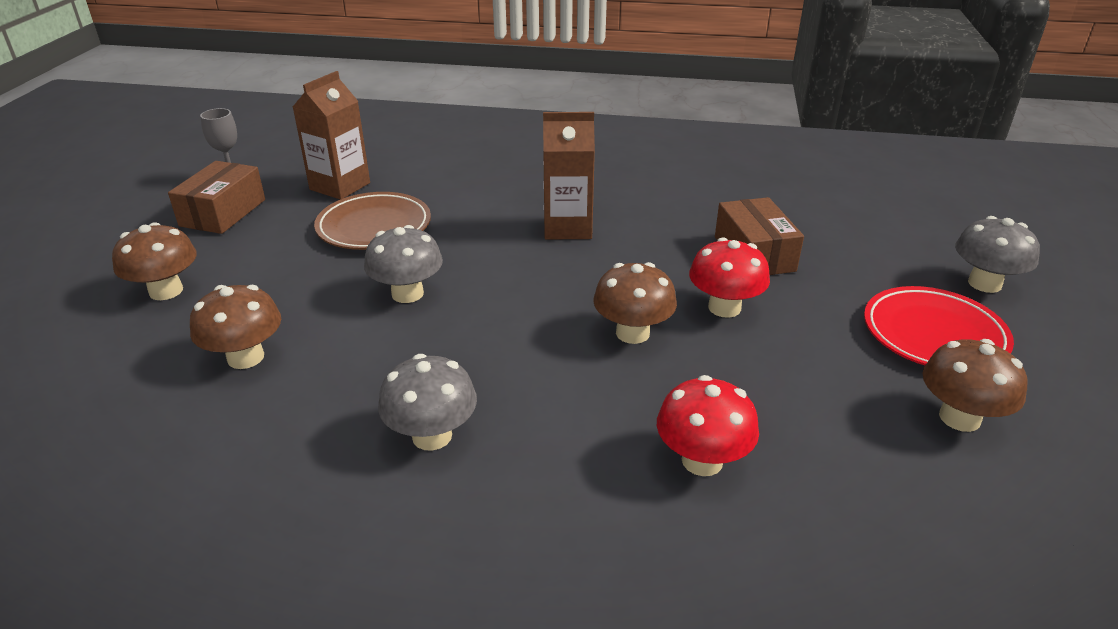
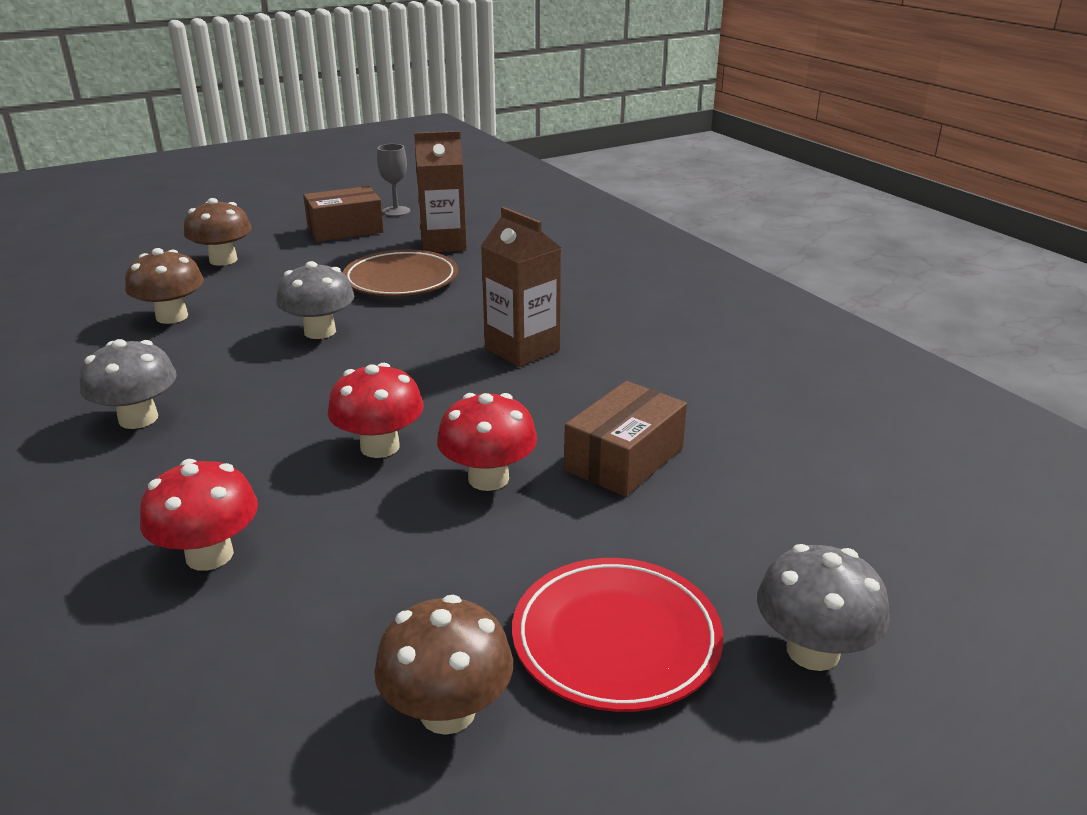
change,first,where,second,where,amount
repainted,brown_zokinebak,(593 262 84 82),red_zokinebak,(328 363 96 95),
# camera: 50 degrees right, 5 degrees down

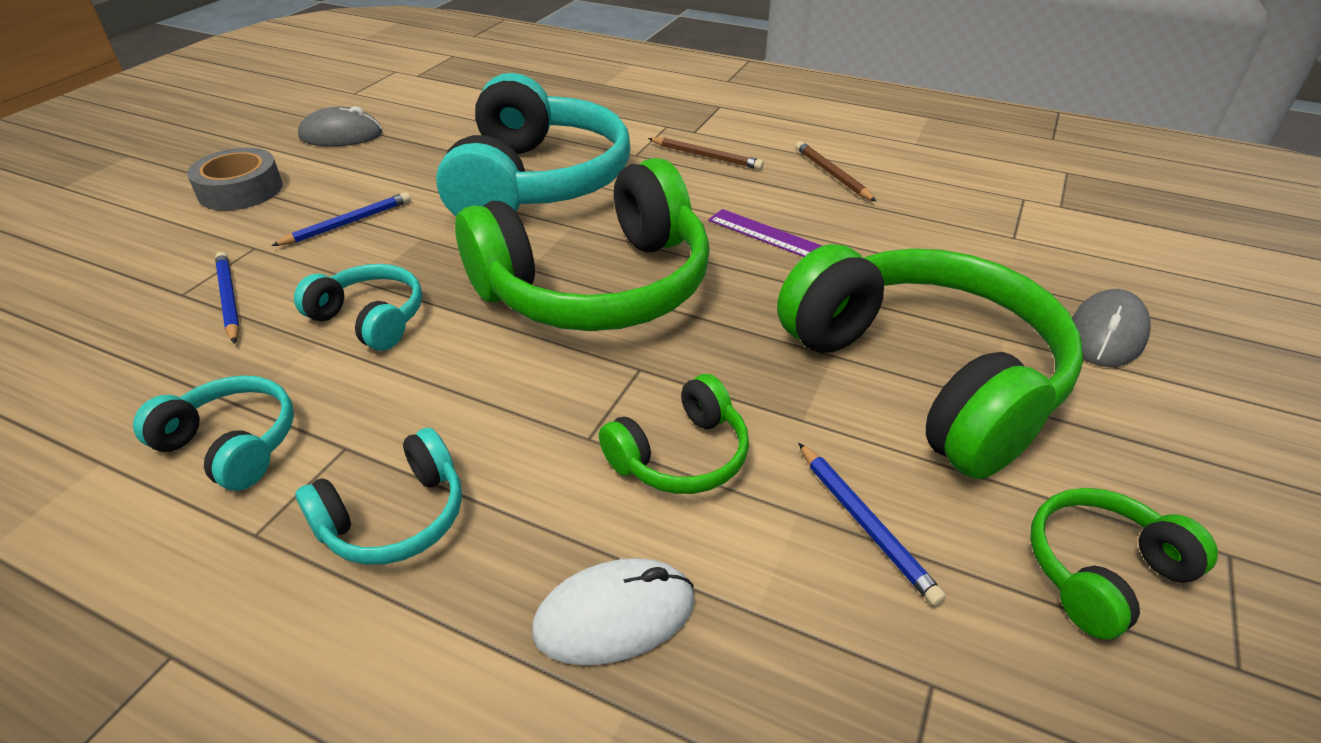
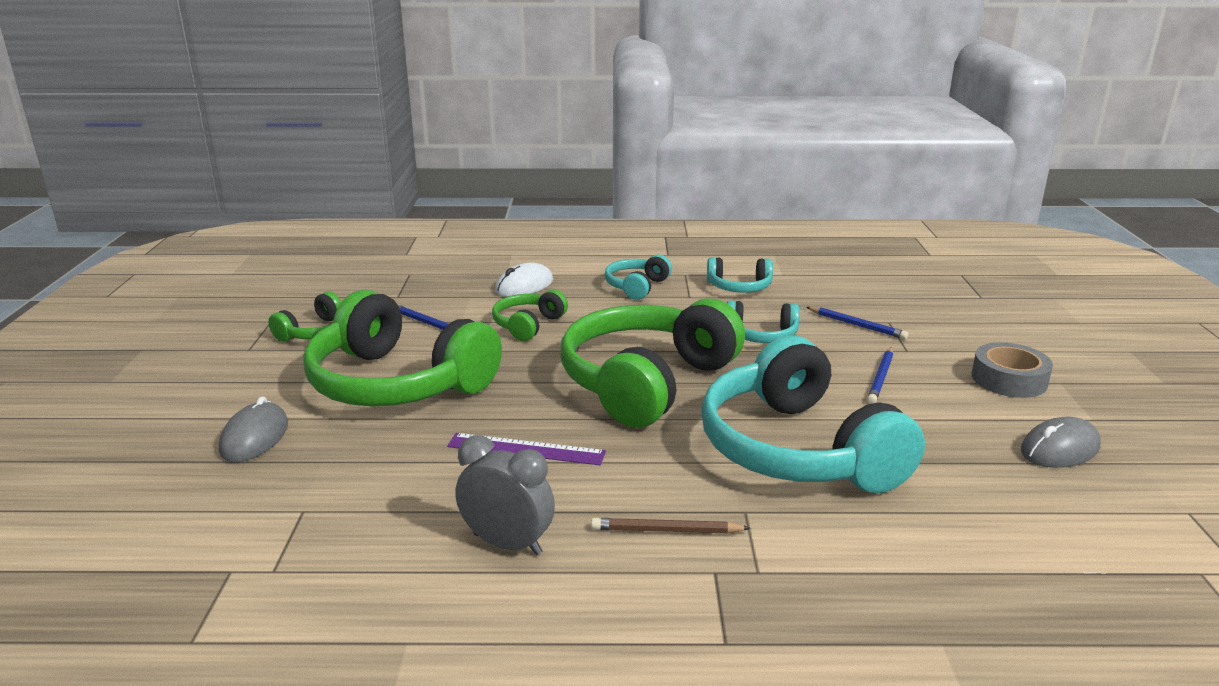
change,first,where,second,where,amount
swapped,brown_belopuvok,(796 141 81 61),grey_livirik,(455 435 100 120),
# camera: 155 degrees right, 15 degrees down

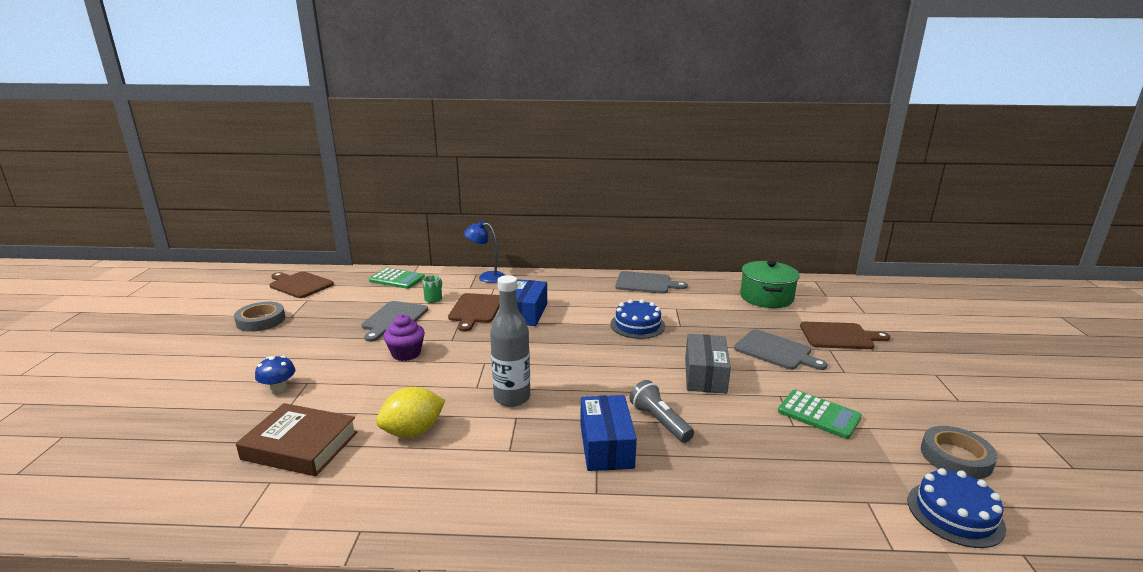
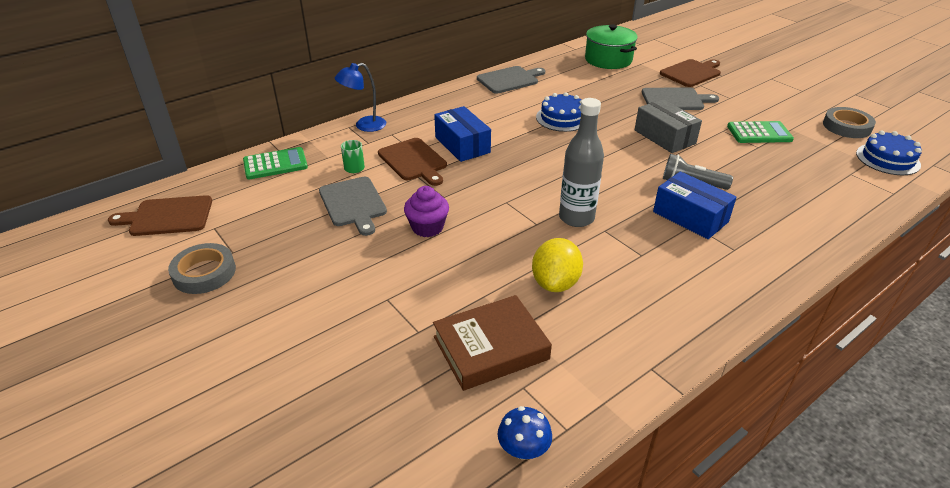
change,first,where,second,where,amount
shifted,blue_zokinebak,(255 356 40 37),,(498 406 54 54),
# camera: 40 degrees left, 15 degrees up

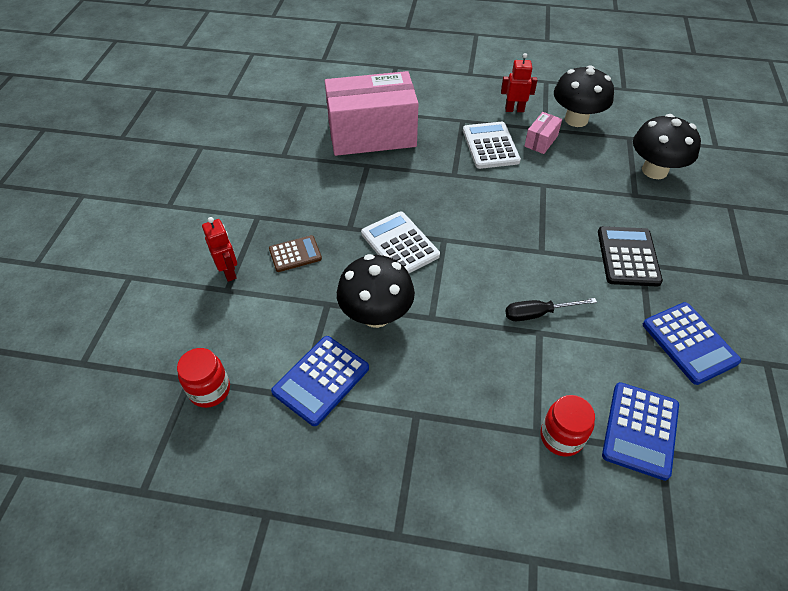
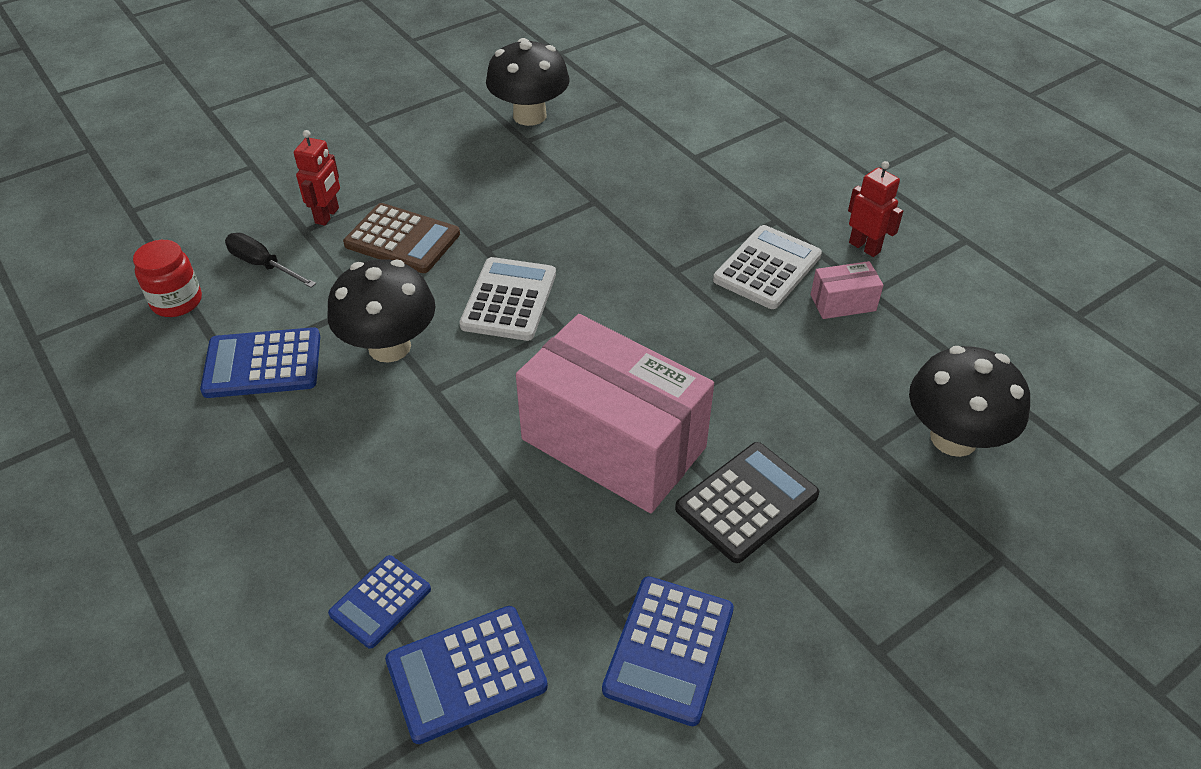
change,first,where,second,where,amount
shifted,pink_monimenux,(325 71 94 85),,(516 314 198 199),
shifted,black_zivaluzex,(505 298 92 23),,(225 233 91 55),
shifted,black_zokinebak,(554 65 60 62),,(486 38 84 88),
swapped,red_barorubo,(540 395 55 62),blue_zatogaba,(328 555 103 94),
scaled,brown_zatogaba,(269 235 53 37),,(343 203 117 70),x1.54
# camera: 45 degrees right, 5 degrees down

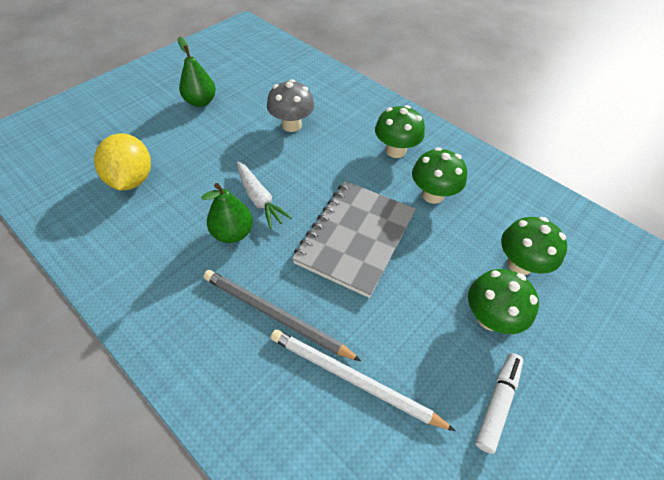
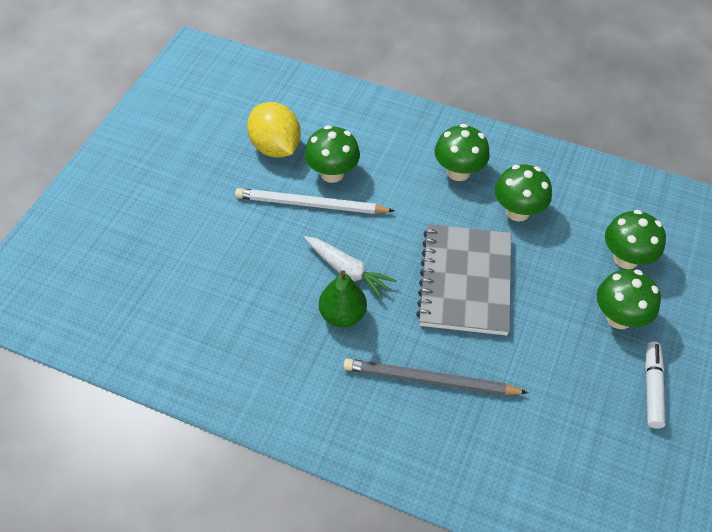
change,first,where,second,where,amount
gone,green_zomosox,(178 36 38 71),,,
shifted,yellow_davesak,(94 133 57 57),,(247 102 54 56),
shifted,white_belopuvok,(270 329 186 102),,(235 188 159 26),
repainted,grey_zokinebak,(267 79 48 53),green_zokinebak,(304 125 56 58),
# camera: 20 degrees left, 0 degrees up

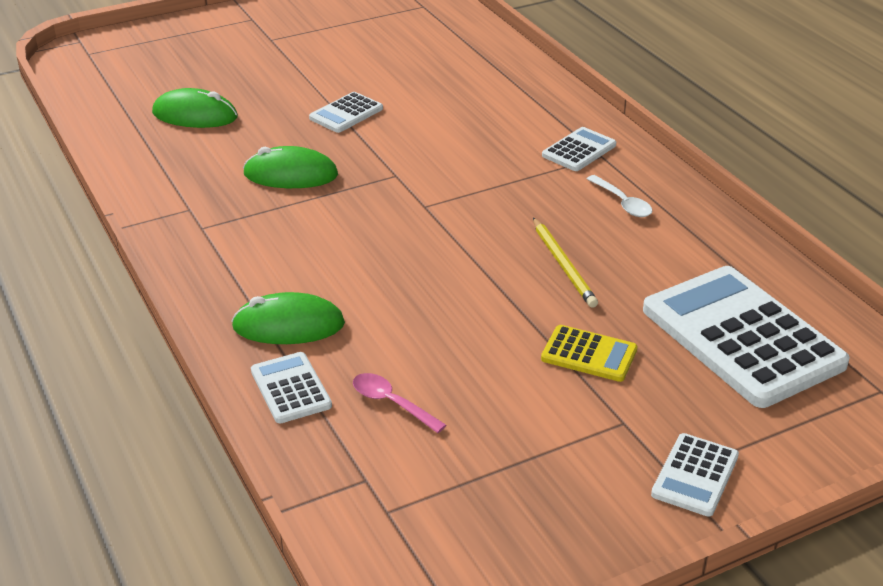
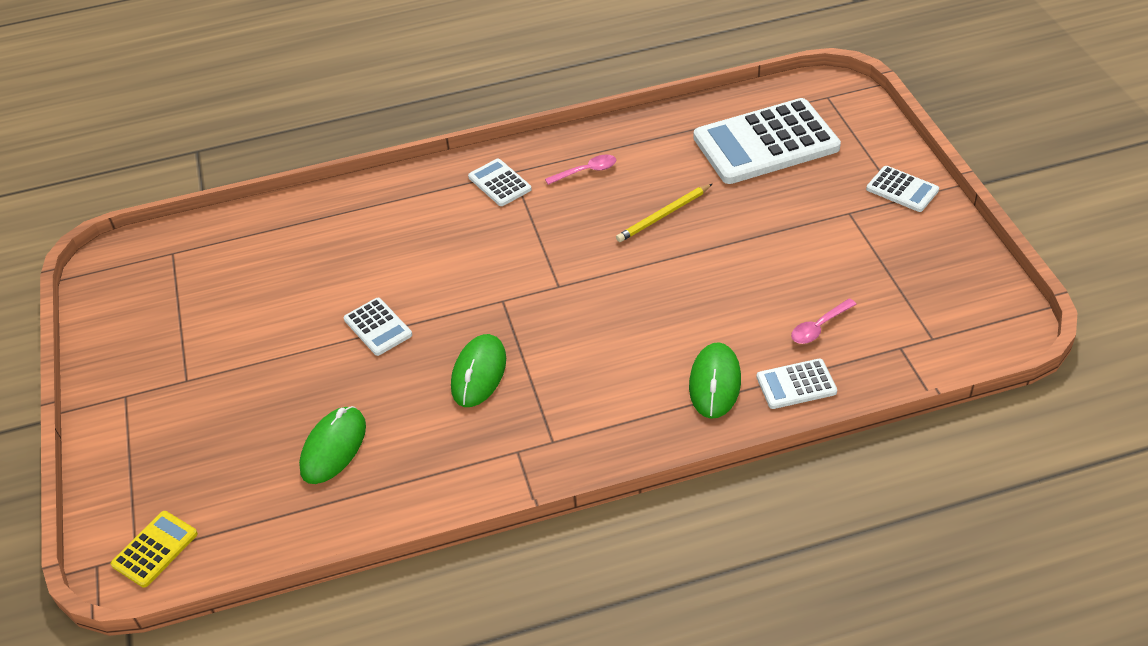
change,first,where,second,where,amount
shifted,yellow_zatogaba,(541 325 97 57),,(111 511 87 77),
repainted,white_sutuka,(587 175 65 42),pink_sutuka,(545 155 71 30),
rotated,yellow_belopuvok,(533 218 65 90),,(616 184 96 58),150 degrees clockwise
# camera: 75 degrees left, 10 degrees up

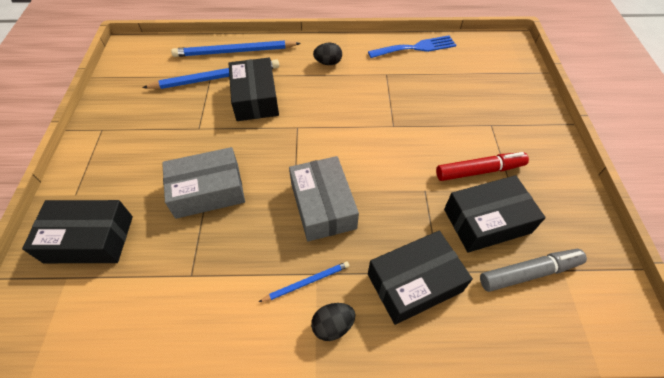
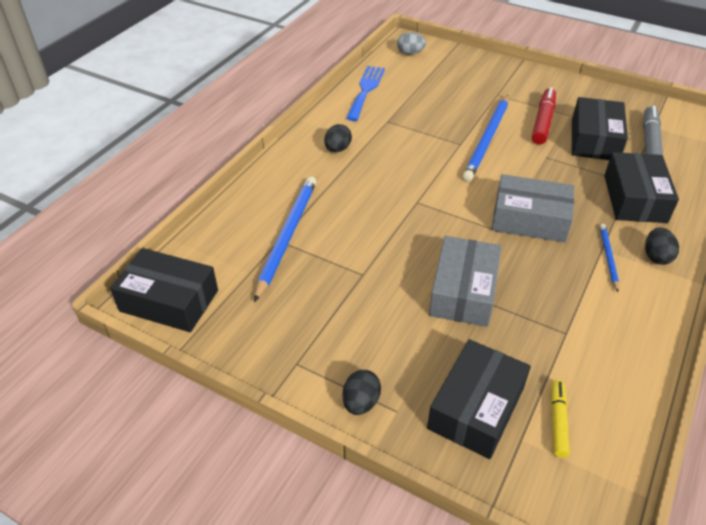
change,first,where,second,where,amount
new,,,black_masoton,(343 370 38 45),
new,,,grey_masoton,(397 32 29 23),
new,,,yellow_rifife,(551 380 19 78),
shifted,blue_belopuvok,(171 40 130 17),,(463 95 46 87),
shifted,black_monimenux,(228 58 51 63),,(110 248 108 84),
# camera: 60 degrees left, 10 degrees down

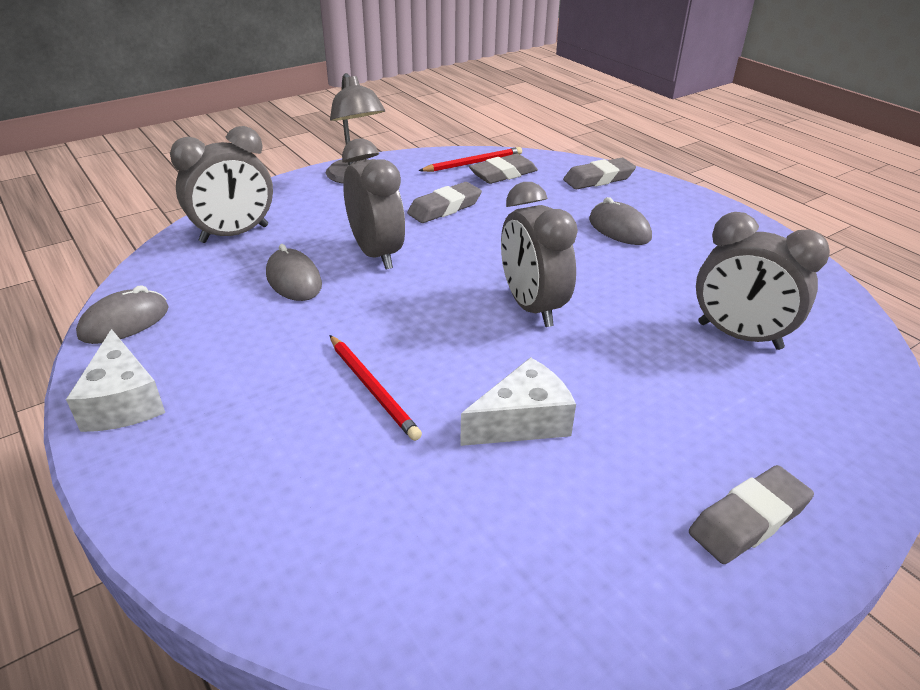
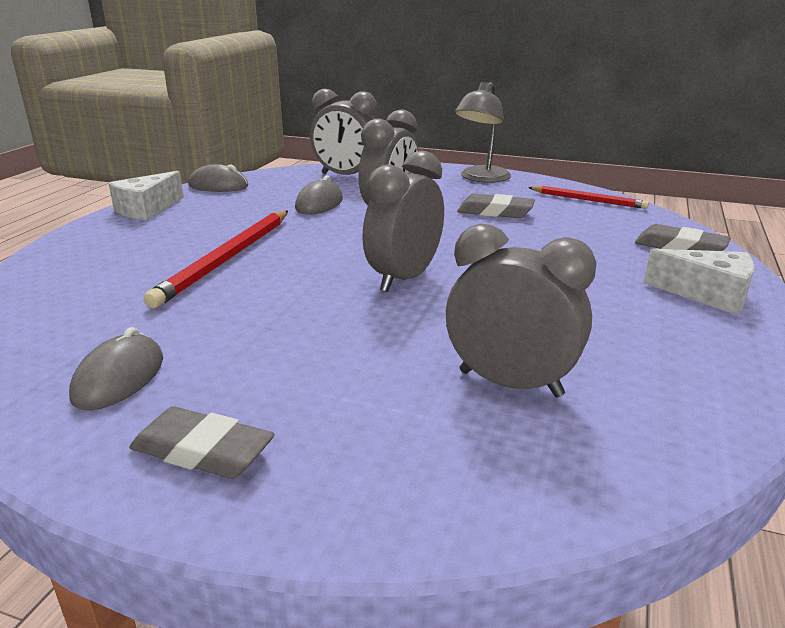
change,first,where,second,where,amount
gone,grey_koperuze,(469 154 69 30),,,
shifted,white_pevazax,(460 357 116 89),,(644 249 110 66),
shifted,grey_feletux,(589 197 63 48),,(69 327 94 83),
rotated,grey_livirik,(696 212 134 138),,(446 224 151 174),120 degrees clockwise
scaled,red_belopuvok,(330 335 92 106),,(144 211 144 97),x1.64
# camera: 55 degrees right, 10 degrees down

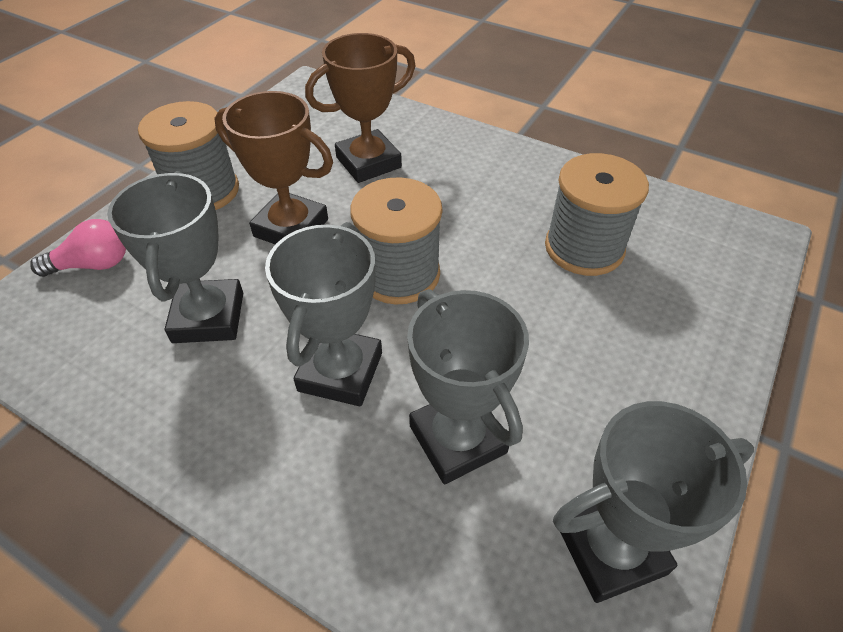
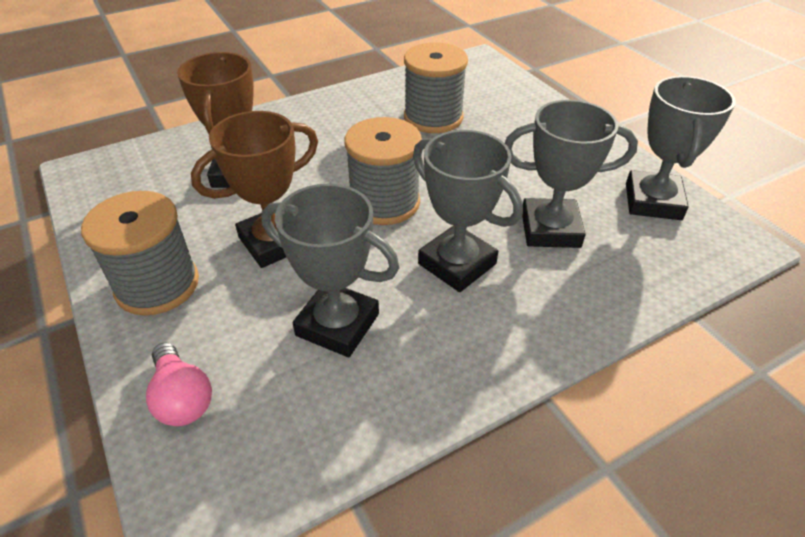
change,first,where,second,where,amount
rotated,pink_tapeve,(30 219 96 58),,(146 342 66 84),135 degrees clockwise
# camera: 60 degrees left, 5 degrees down

